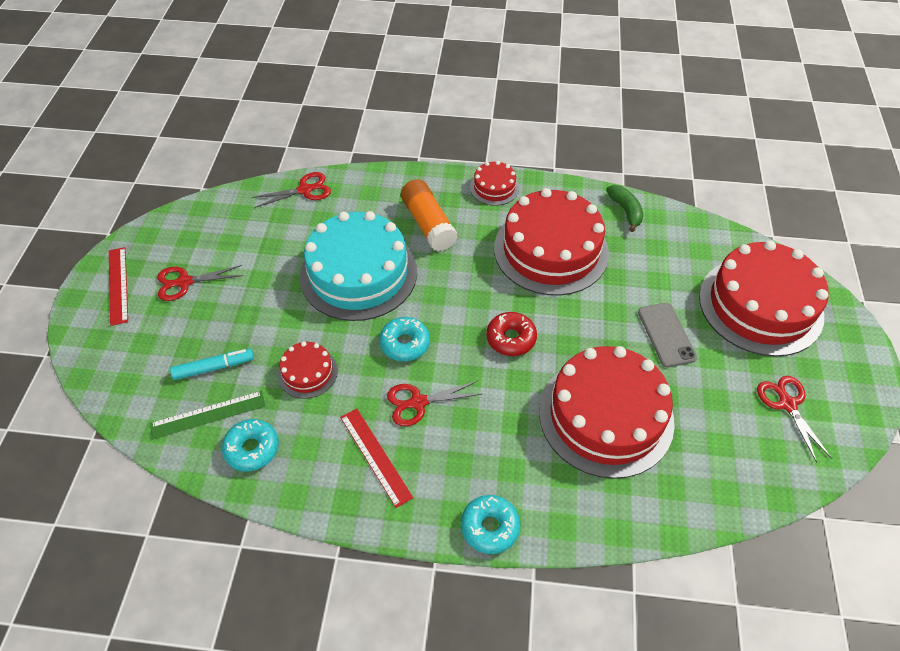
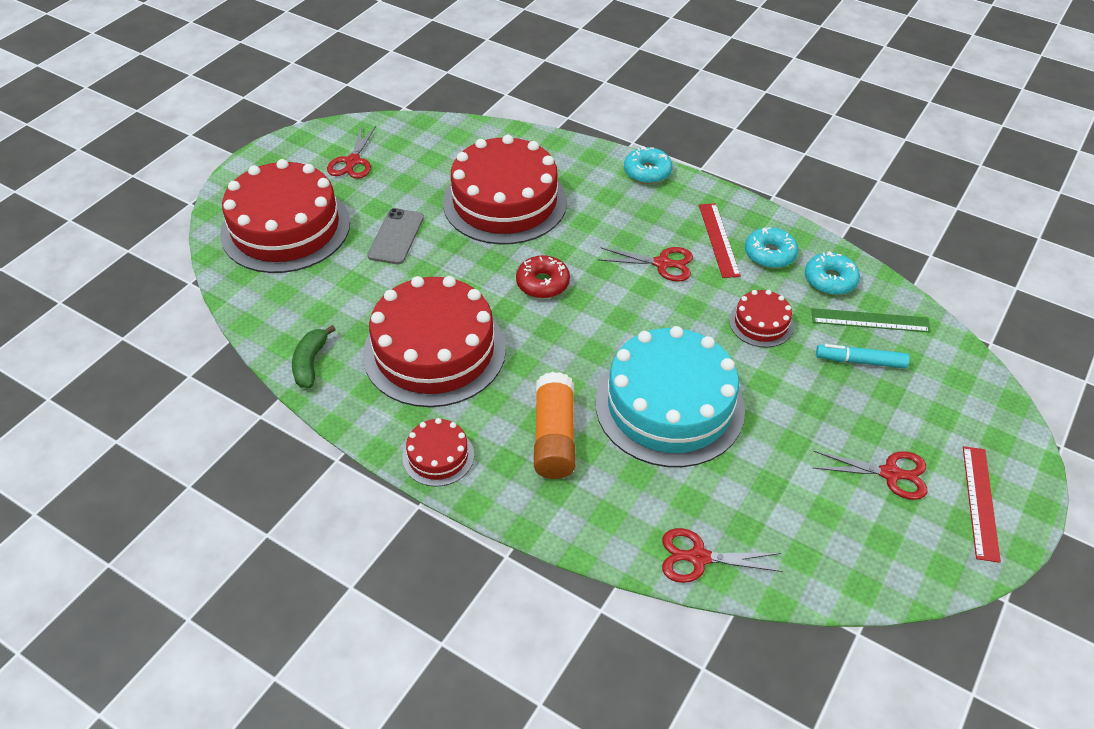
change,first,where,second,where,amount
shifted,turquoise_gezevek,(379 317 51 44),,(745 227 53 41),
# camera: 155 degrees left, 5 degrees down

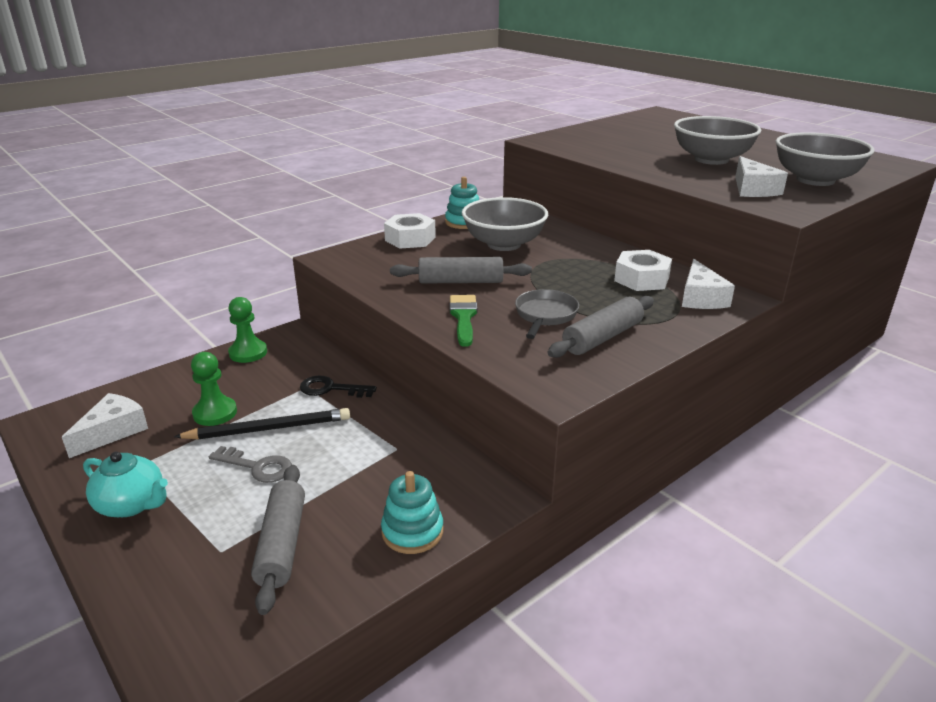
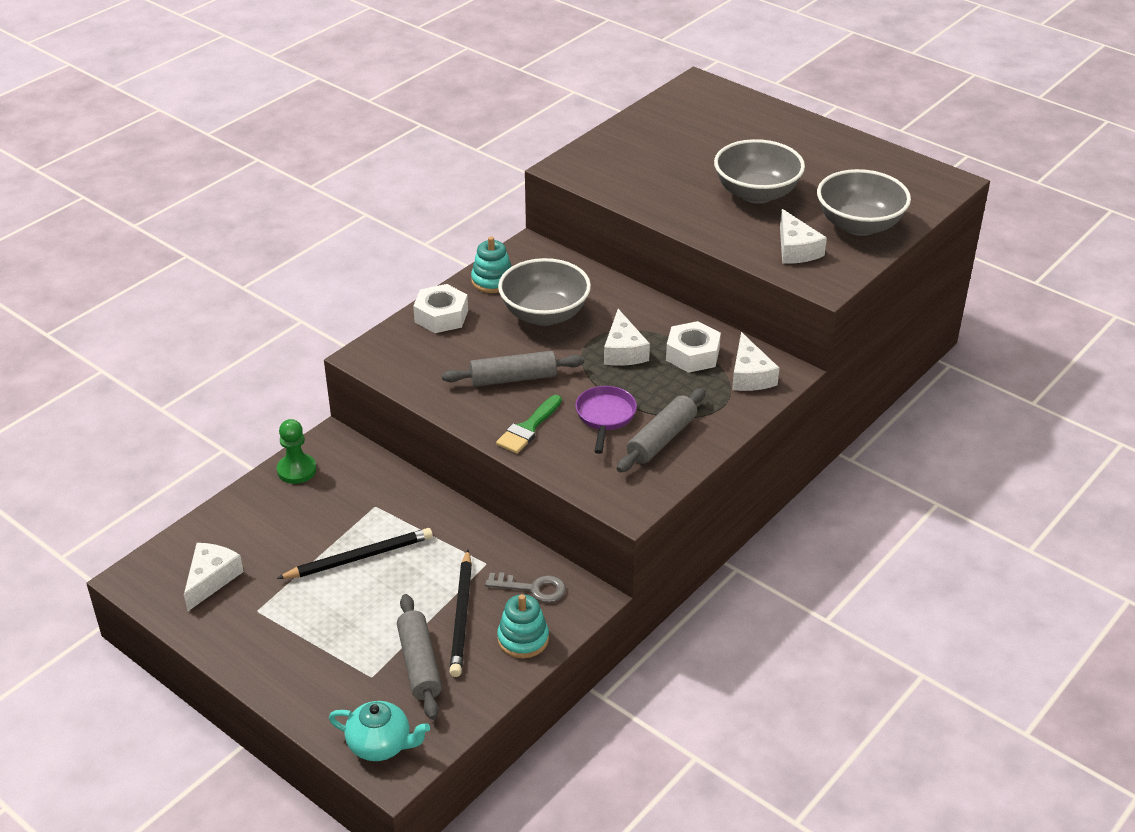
change,first,where,second,where,amount
gone,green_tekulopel,(191 352 46 74),,,
gone,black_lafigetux,(300 376 77 22),,,
new,,,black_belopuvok,(449 550 23 127),
new,,,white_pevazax,(604 309 46 57),
shifted,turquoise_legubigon,(83 452 85 65),,(329 701 101 60),
shifted,grey_lafigetux,(209 446 83 37),,(485 572 81 31),
repainted,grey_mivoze,(515 289 64 50),purple_mivoze,(575 386 62 68),
rotated,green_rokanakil,(449 295 28 52),,(496 395 66 58),135 degrees counterclockwise
# camera: 10 degrees left, 10 degrees up

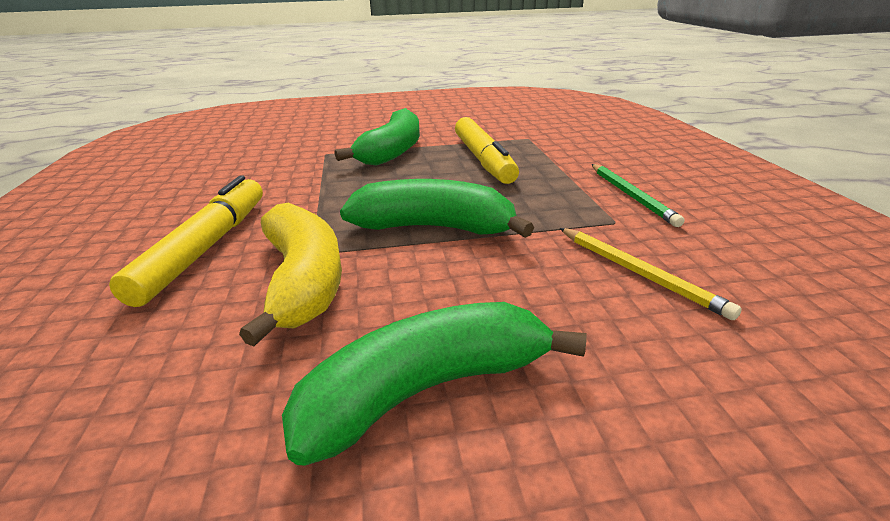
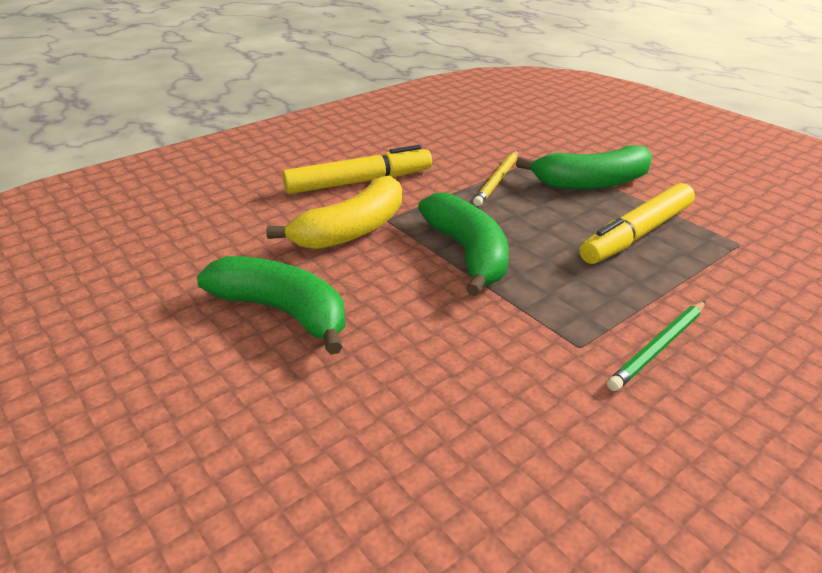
change,first,where,second,where,amount
shifted,yellow_belopuvok,(560 228 182 92),,(473 151 45 55),
# camera: 60 degrees right, 5 degrees up

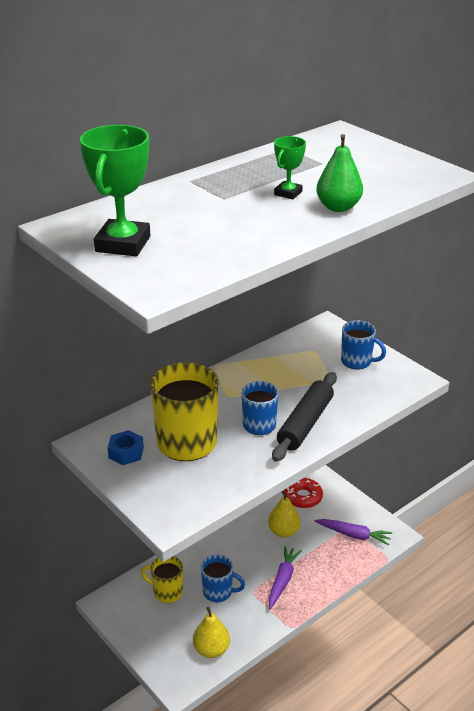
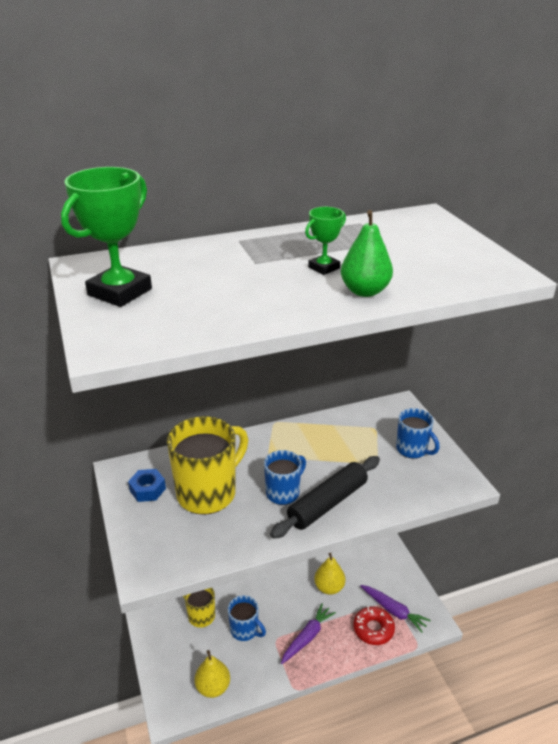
change,first,where,second,where,amount
shifted,red_gezevek,(284 478 39 30),,(353 606 42 39),
# camera: 20 degrees right, 0 degrees up

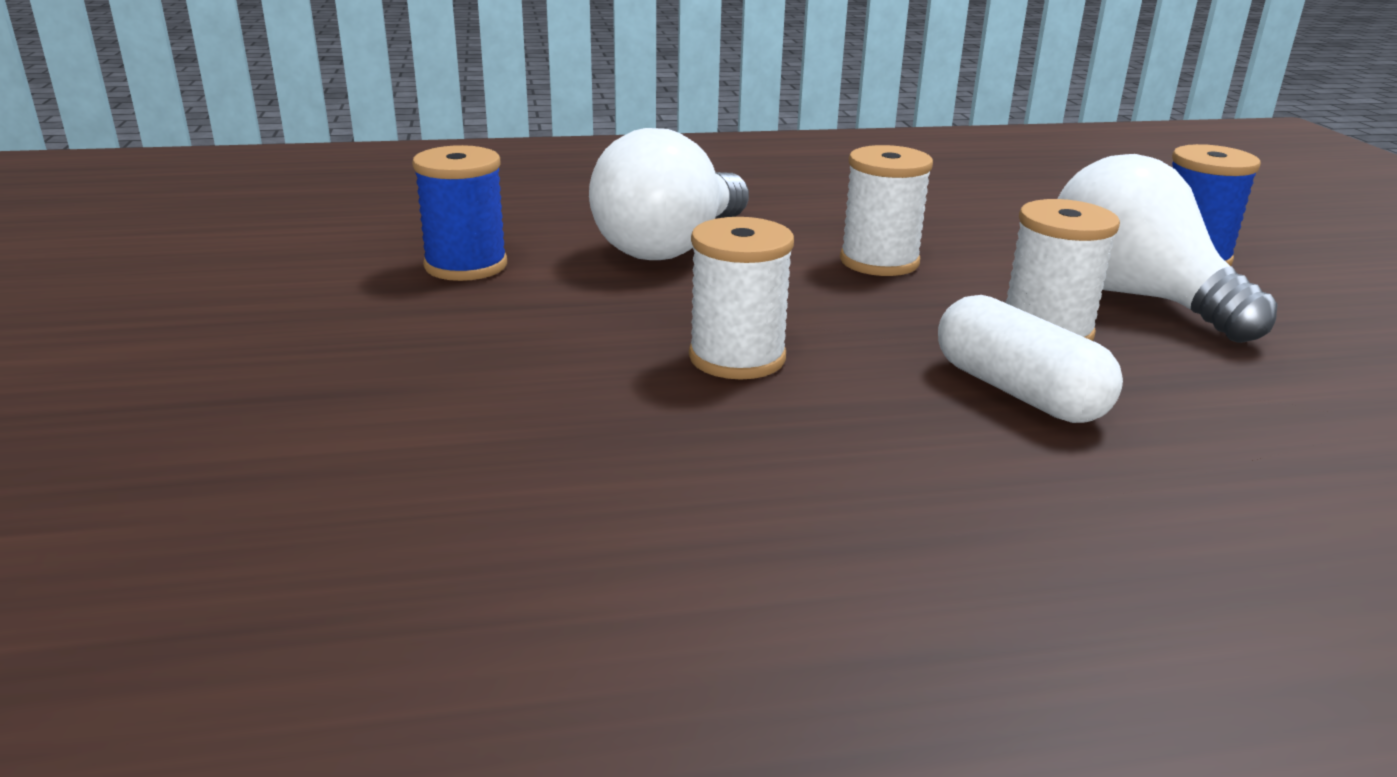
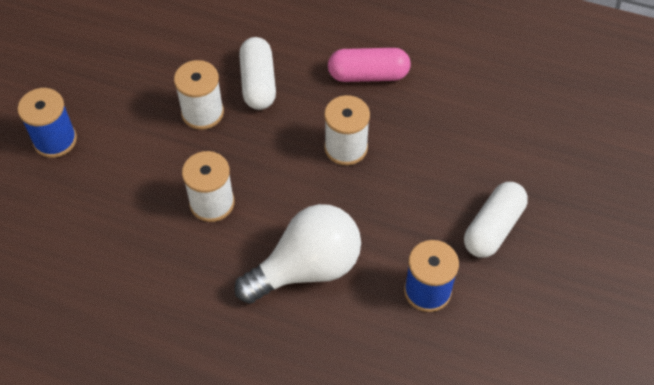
change,first,where,second,where,amount
gone,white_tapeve,(1058 154 219 189),,,
new,,,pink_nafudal,(328 48 83 34),
new,,,white_nafudal,(464 182 64 76),
# camera: 150 degrees left, 30 degrees up

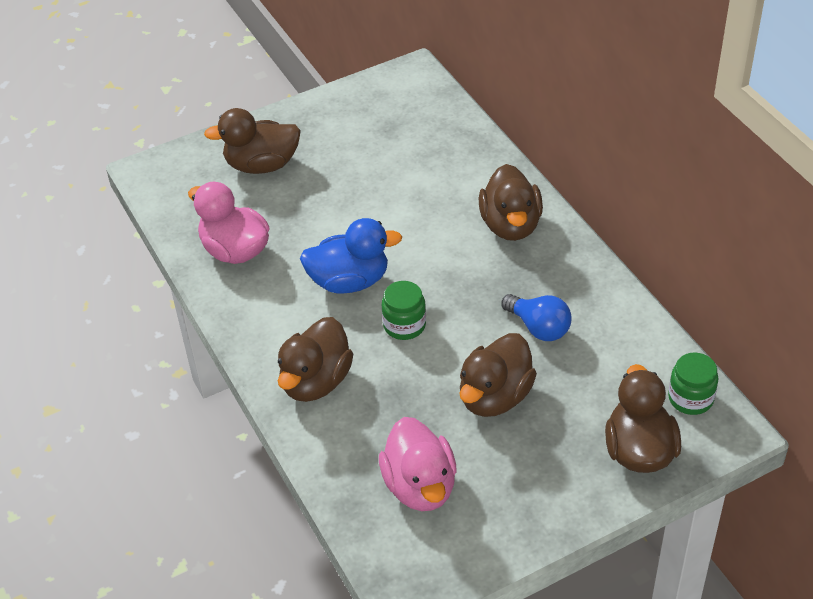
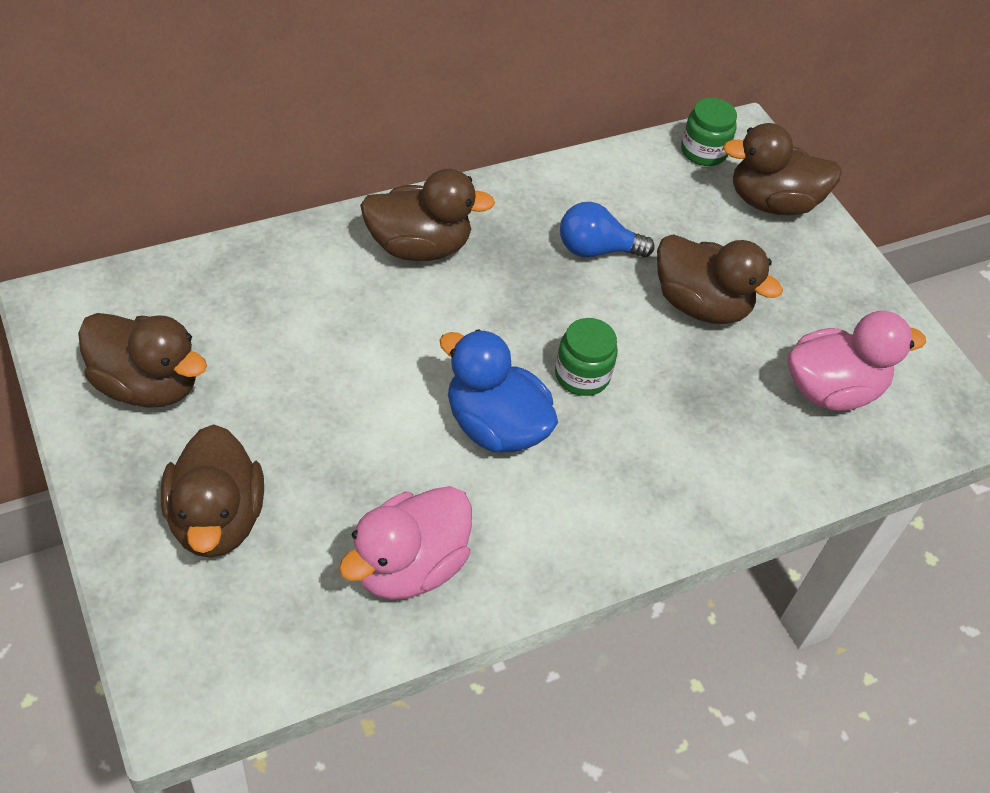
change,first,where,second,where,amount
shifted,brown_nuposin,(278 317 75 85),,(78 313 129 95),
rotated,blue_nuposin,(300 218 102 76),,(439 329 119 123),45 degrees counterclockwise
rotated,blue_tapeve,(501 294 70 47),,(560 202 95 56),135 degrees counterclockwise
# camera: 95 degrees left, 5 degrees up

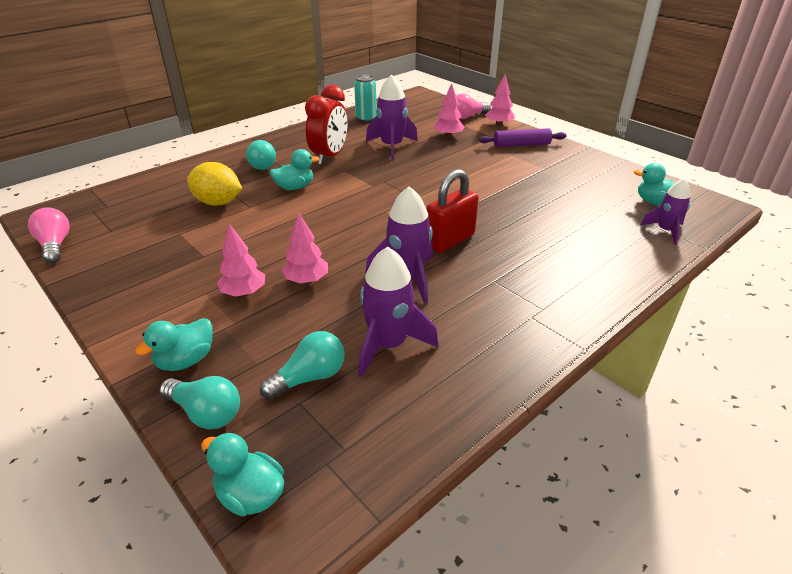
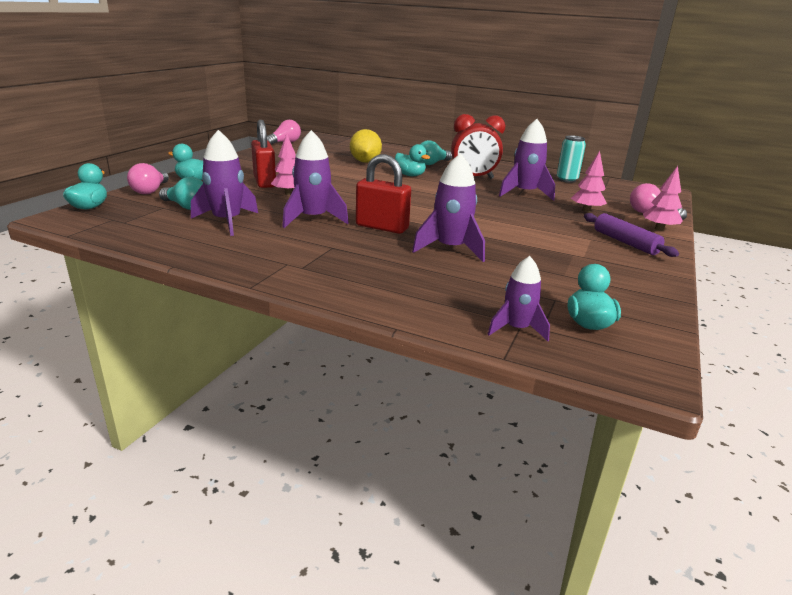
change,first,where,second,where,amount
new,,,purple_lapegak,(412 153 73 109),
swapped,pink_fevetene,(217 224 48 73),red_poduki,(251 120 25 68),
repainted,turquoise_tapeve,(159 376 81 53),pink_tapeve,(127 163 42 31),
# camera: 65 degrees right, 10 degrees down

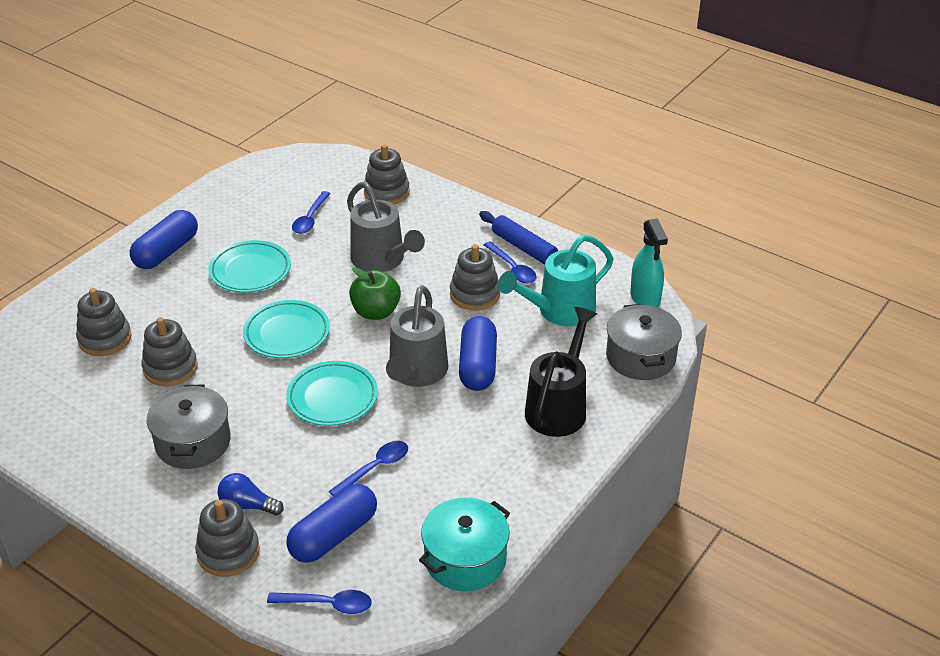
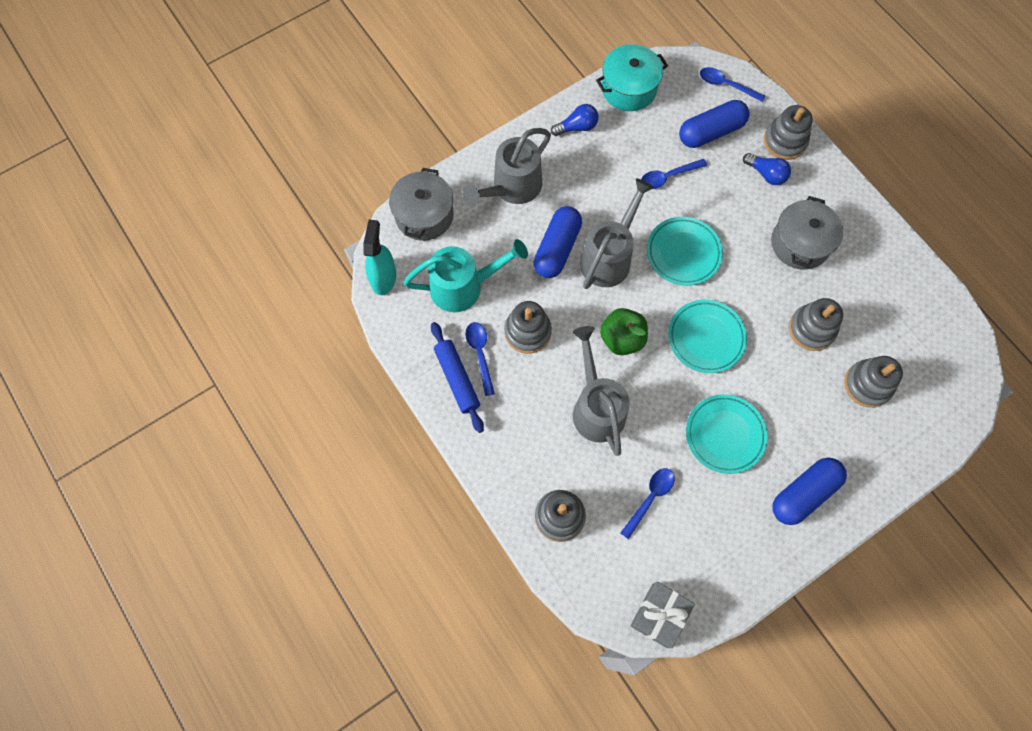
change,first,where,second,where,amount
new,,,blue_tapeve,(551 104 48 32),
new,,,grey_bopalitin,(630 582 65 66),
repainted,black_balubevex,(525 307 72 130),grey_balubevex,(462 128 89 78),
# camera: 160 degrees left, 30 degrees up

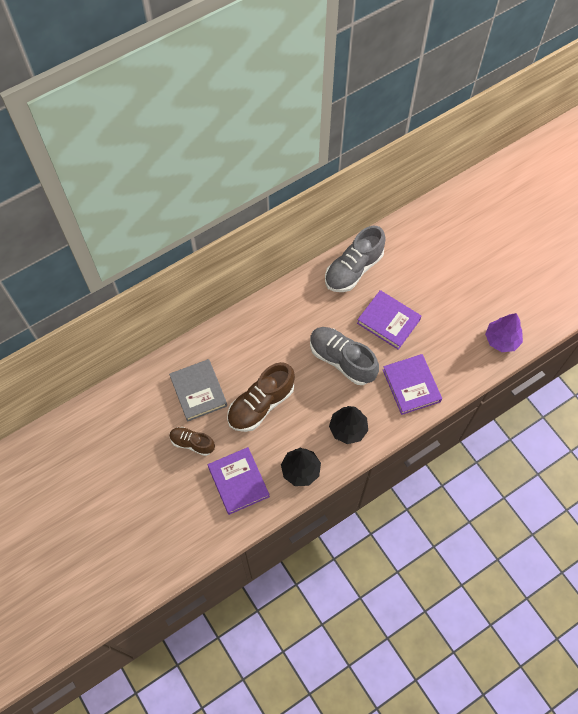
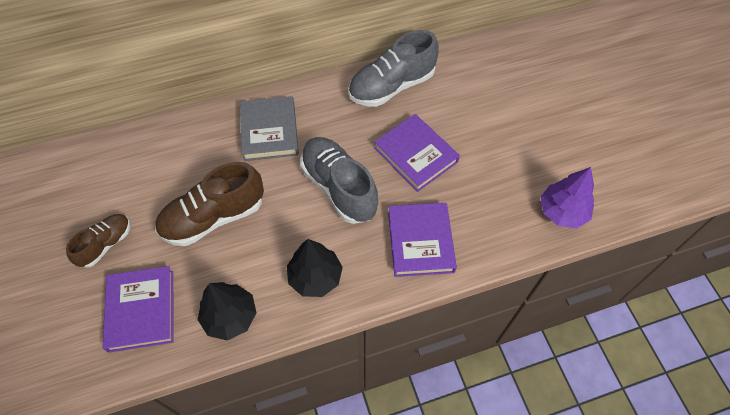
change,first,where,second,where,amount
shifted,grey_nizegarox,(169 359 58 63),,(240 96 59 65),
rotated,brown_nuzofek,(170 427 45 29),,(66 214 64 54),90 degrees clockwise
# camera: 15 degrees right, 5 degrees down

